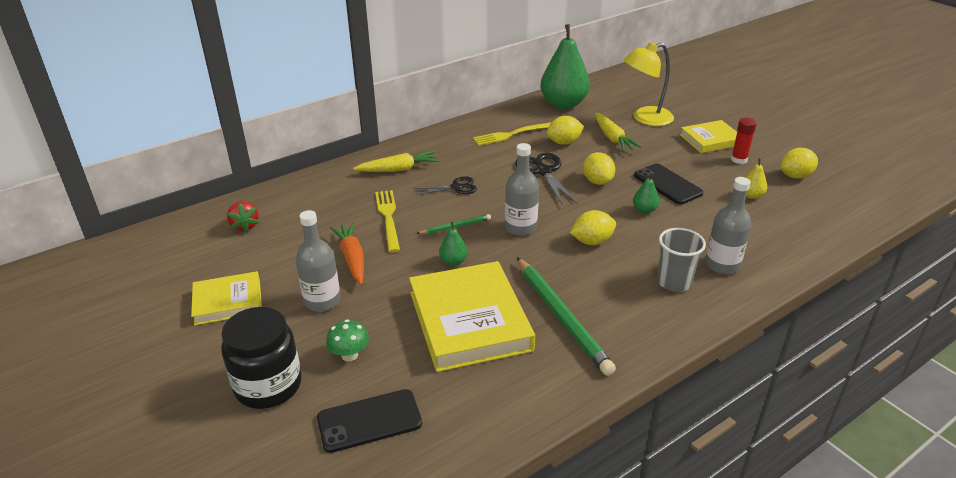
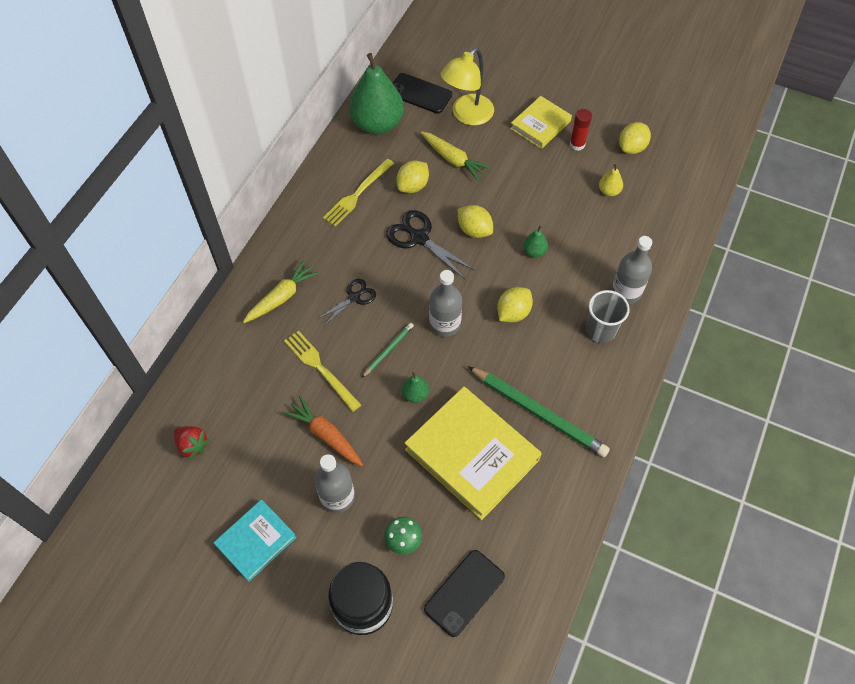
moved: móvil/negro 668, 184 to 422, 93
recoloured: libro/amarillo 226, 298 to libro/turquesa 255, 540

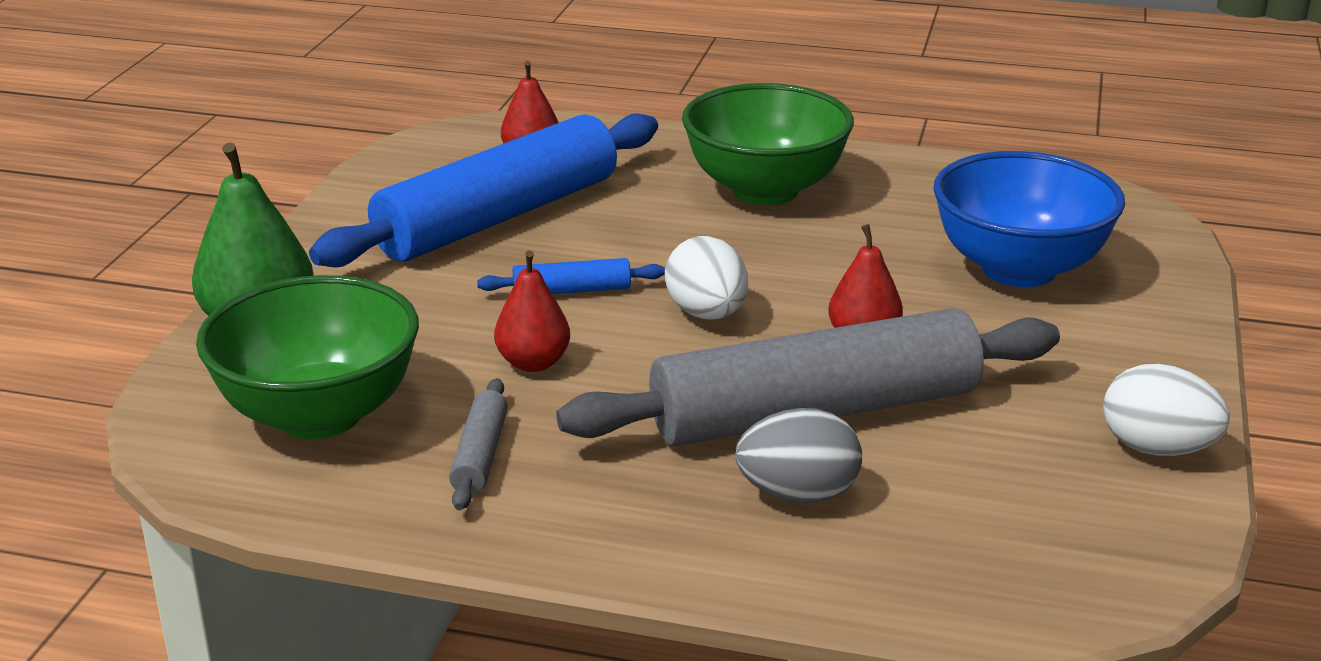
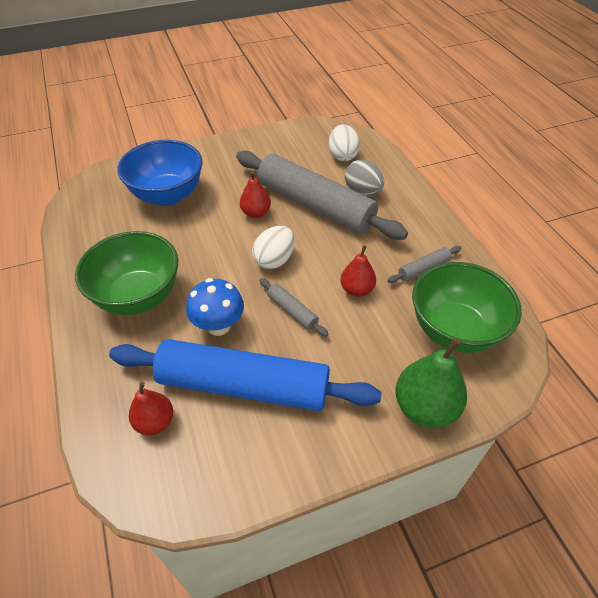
added: seta/azul 215, 307
moved: huevo/blanco 1166, 410 to 344, 142
recoloured: rodillo/azul 571, 276 to rodillo/gris 293, 307

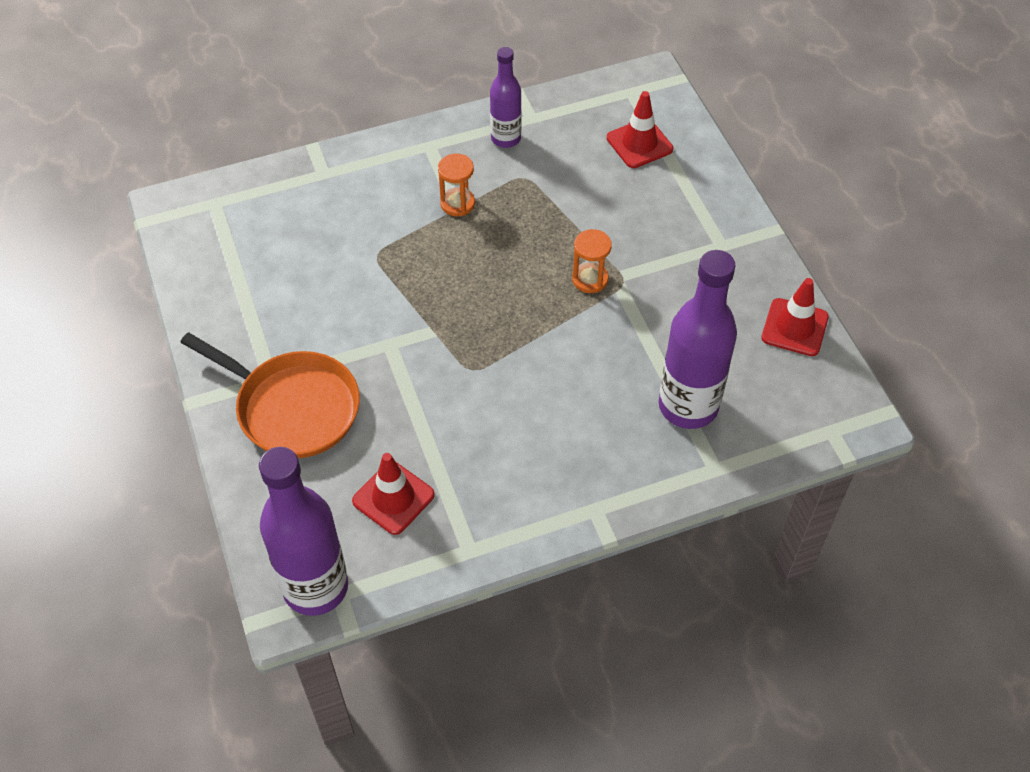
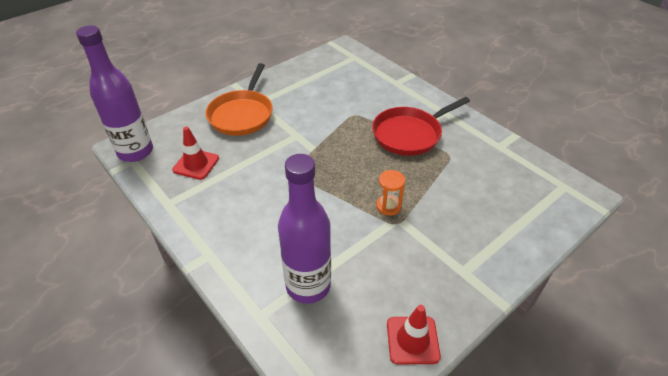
removed: botella/morado 506, 97; cono de tráfico/rojo 640, 129
replaced: reloj de arena/naranja 456, 185 to sartén/rojo 421, 126

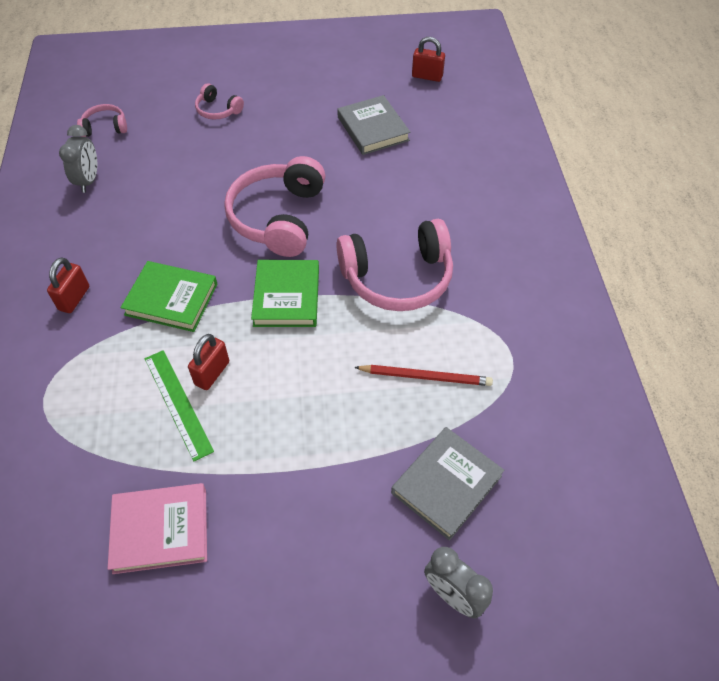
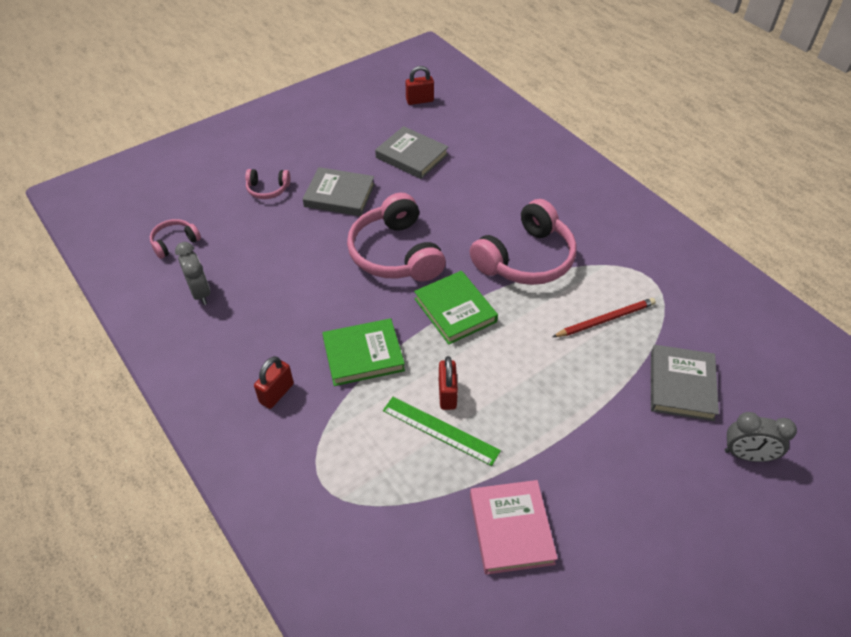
added: libro/gris 339, 191
turned: candado/rojo 68, 285 = 274, 382 45 degrees clockwise; libro/rosa 157, 528 = 514, 527 60 degrees counterclockwise

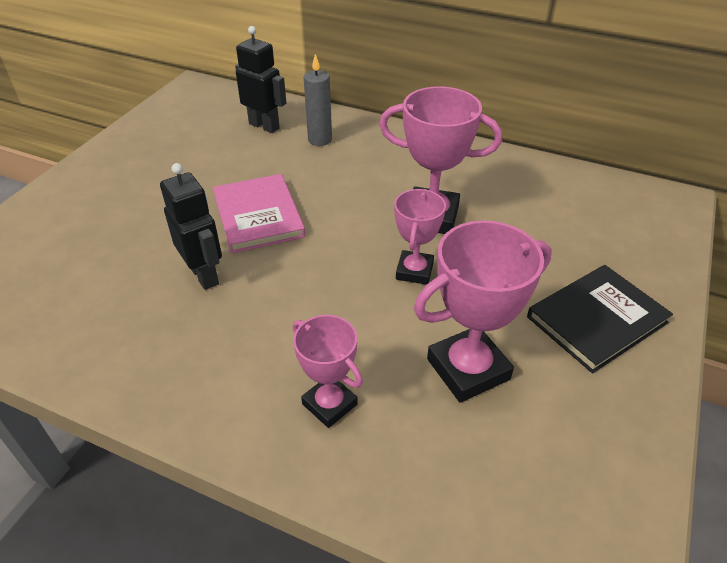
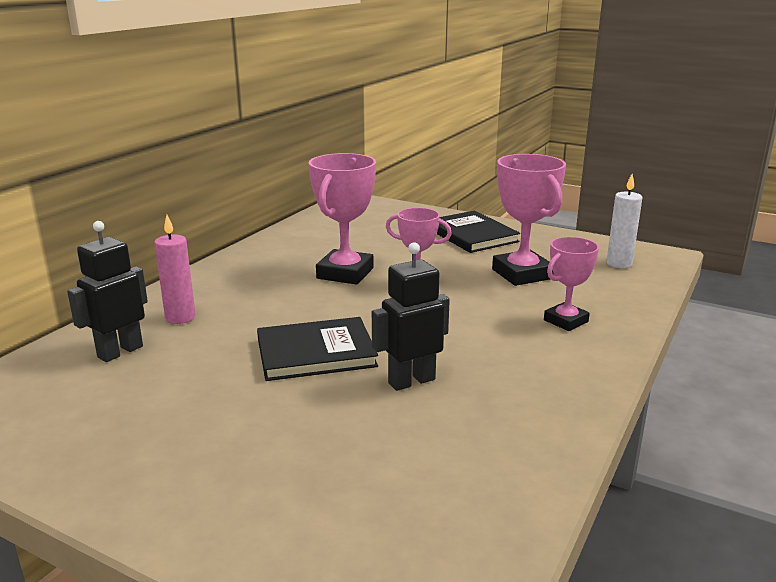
added: vela/blanco 624, 221
recoloured: vela/gris 318, 100 to vela/rosa 175, 269; libro/rosa 259, 213 to libro/negro 317, 349

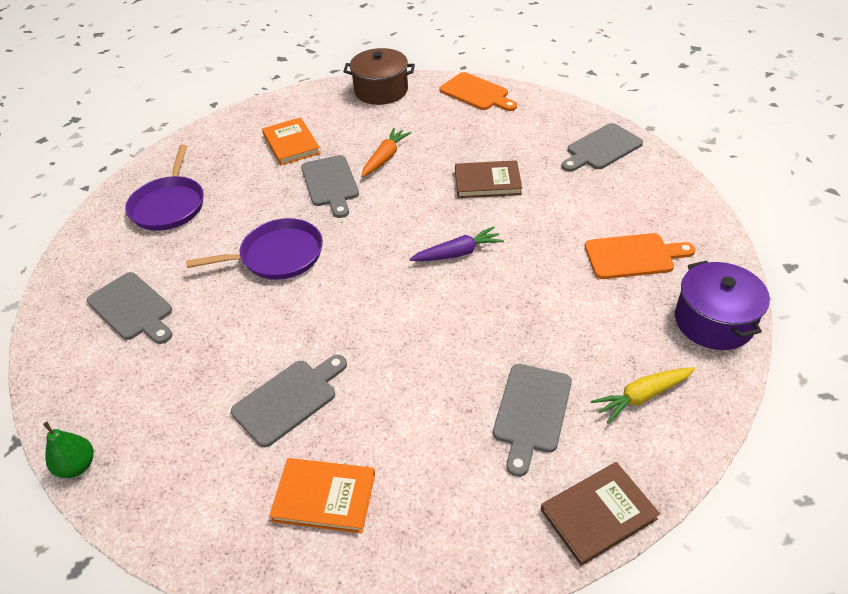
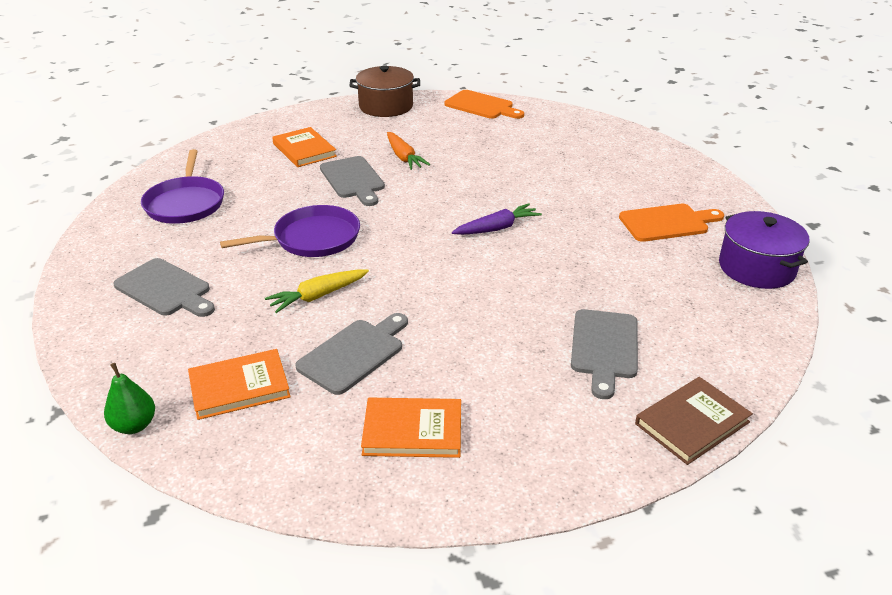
removed: libro/marrón 488, 179; tabla de cortar/gris 602, 147
added: libro/naranja 239, 384
moved: zanahoria/amarillo 643, 395 to 317, 291
turned: zanahoria/naranja 386, 152 = 409, 151 135 degrees clockwise

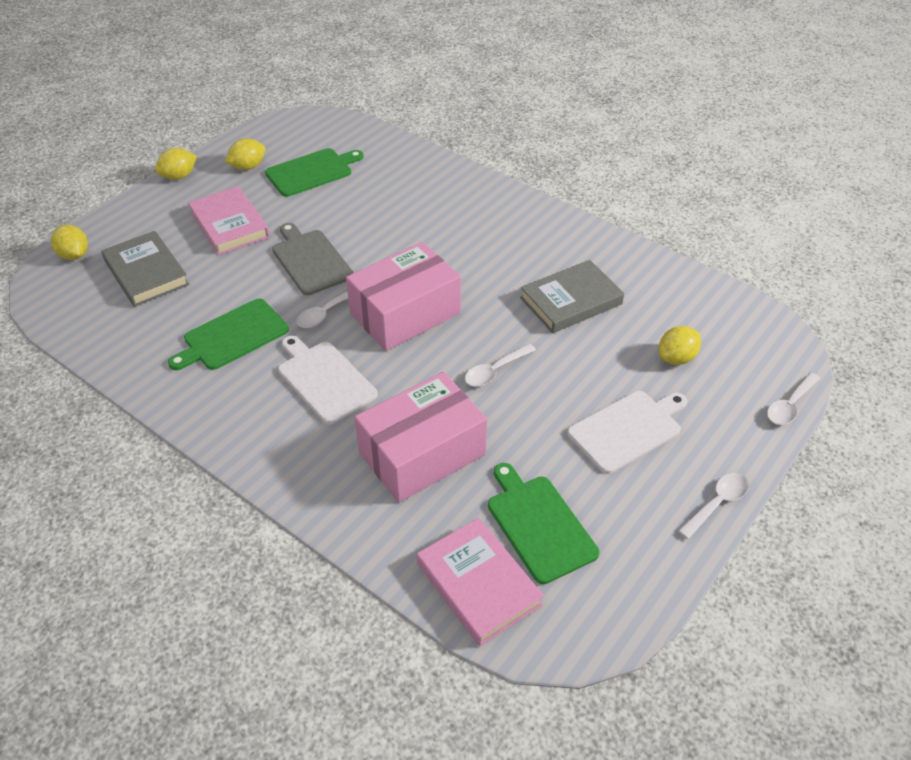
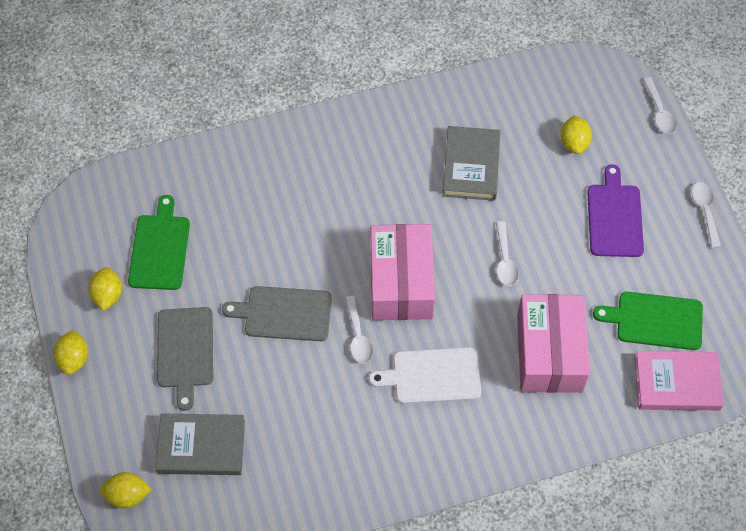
removed: tabla de cortar/verde 228, 334
replaced: libro/rosa 229, 220 to tabla de cortar/gris 185, 359
recoloured: tabla de cortar/blanco 627, 432 to tabla de cortar/morado 615, 210

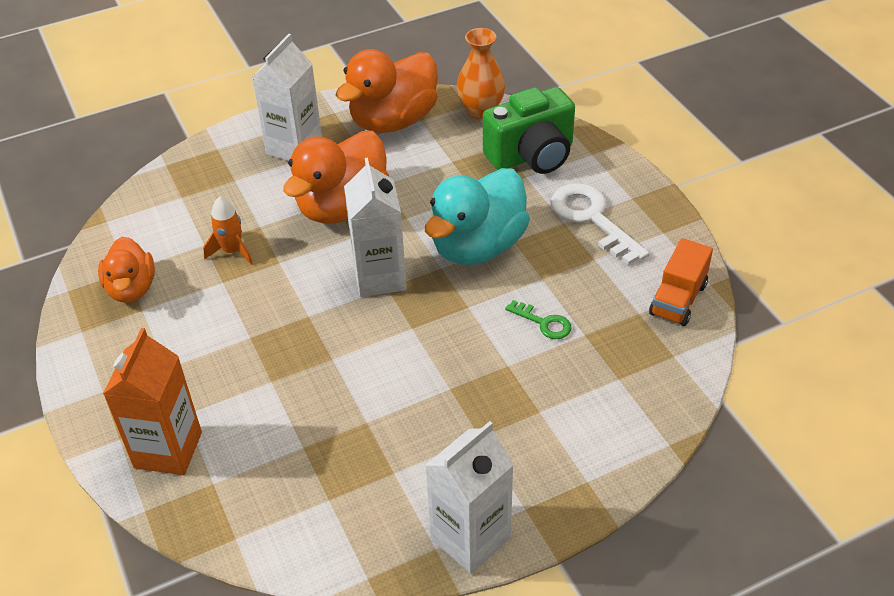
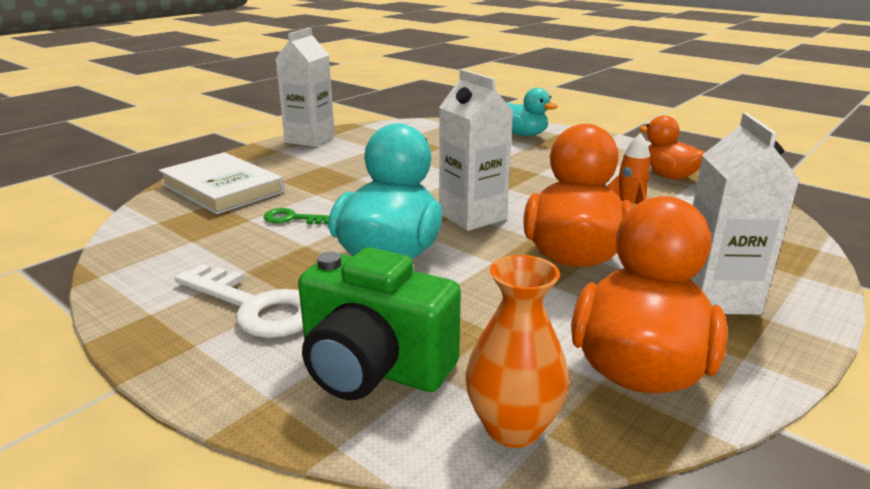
removed: camión/naranja 681, 282
added: libro/blanco 221, 183
replaced: cartón de leche/naranja 152, 401 to pato/turquesa 532, 112
turned: cámara/verde 529, 130 = 379, 323 105 degrees counterclockwise

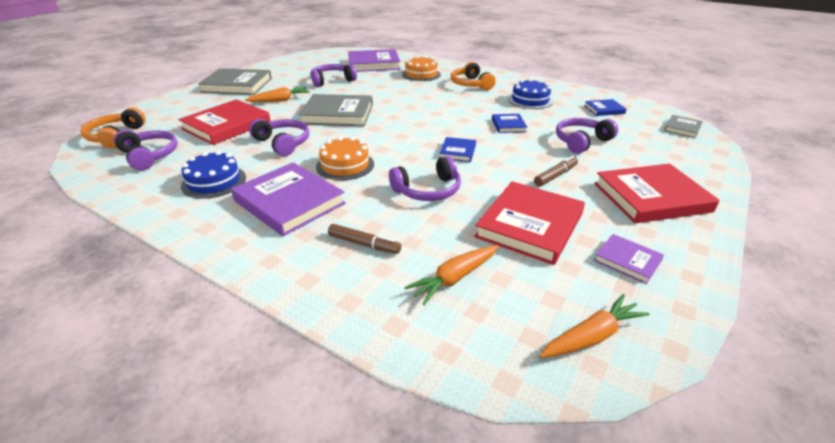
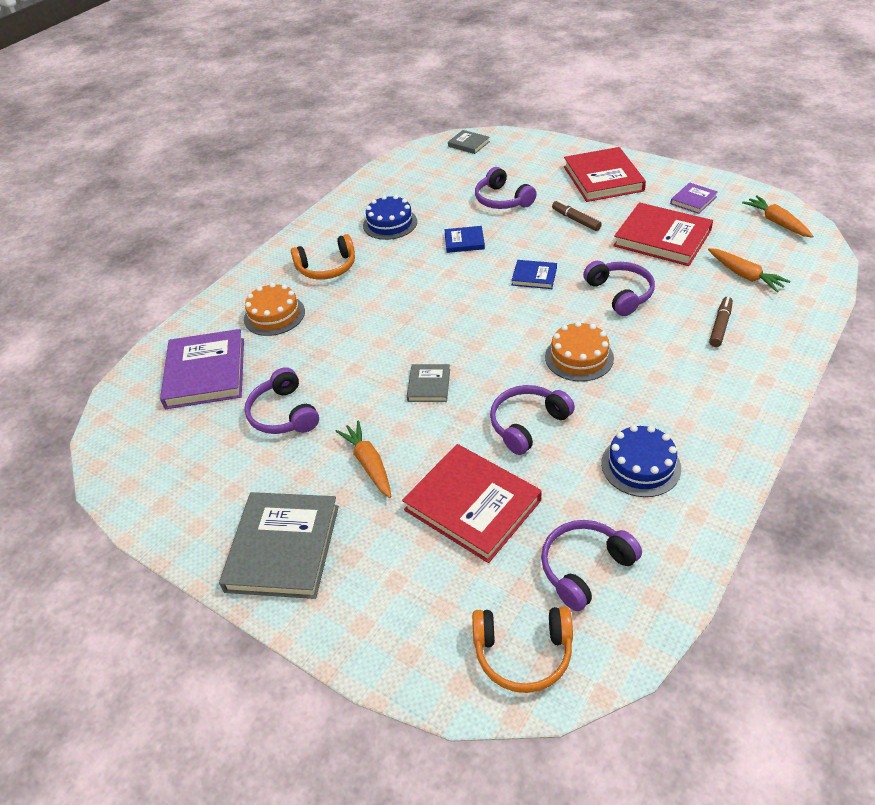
removed: libro/morado 288, 199; libro/azul 605, 107
resized: libro/gris 336, 110 = 428, 383 x0.50

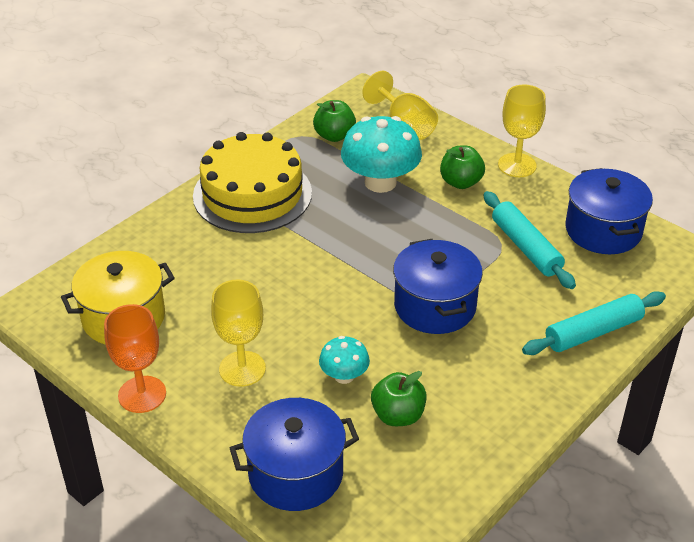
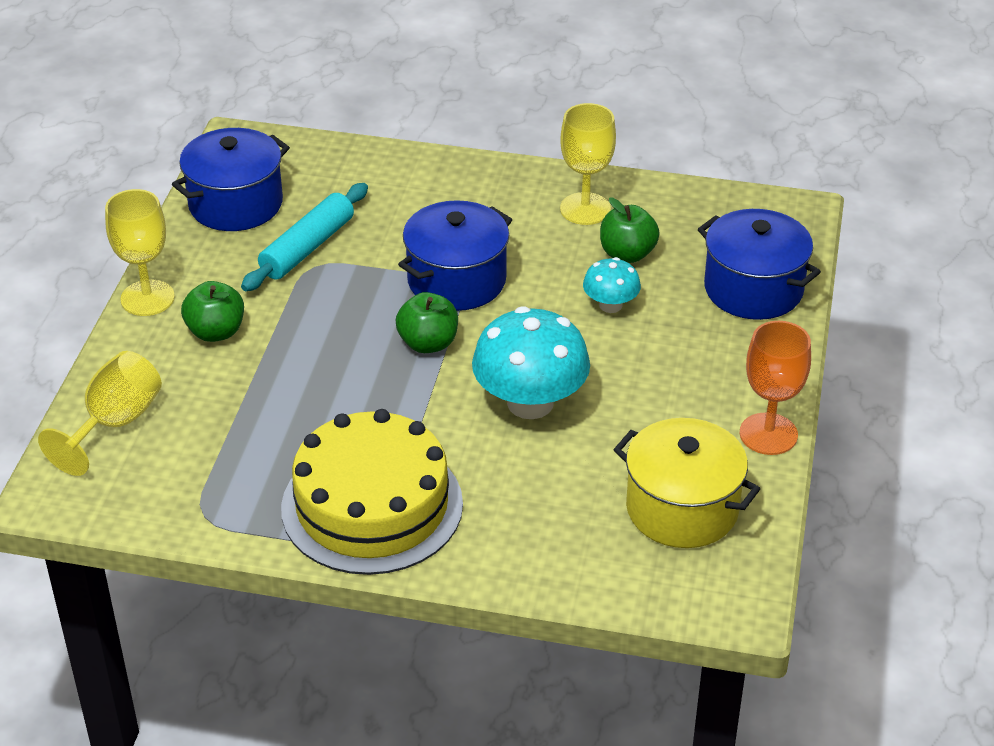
removed: rodillo/turquesa 594, 323
moved: manzana/verde 334, 121 to 427, 322; seta/turquesa 381, 154 to 531, 362; copa/amarillo 238, 333 to 588, 164

